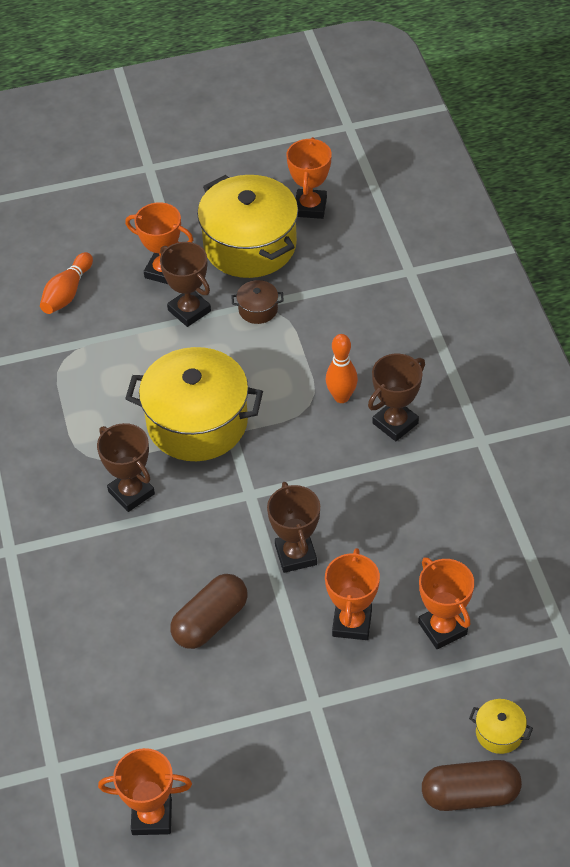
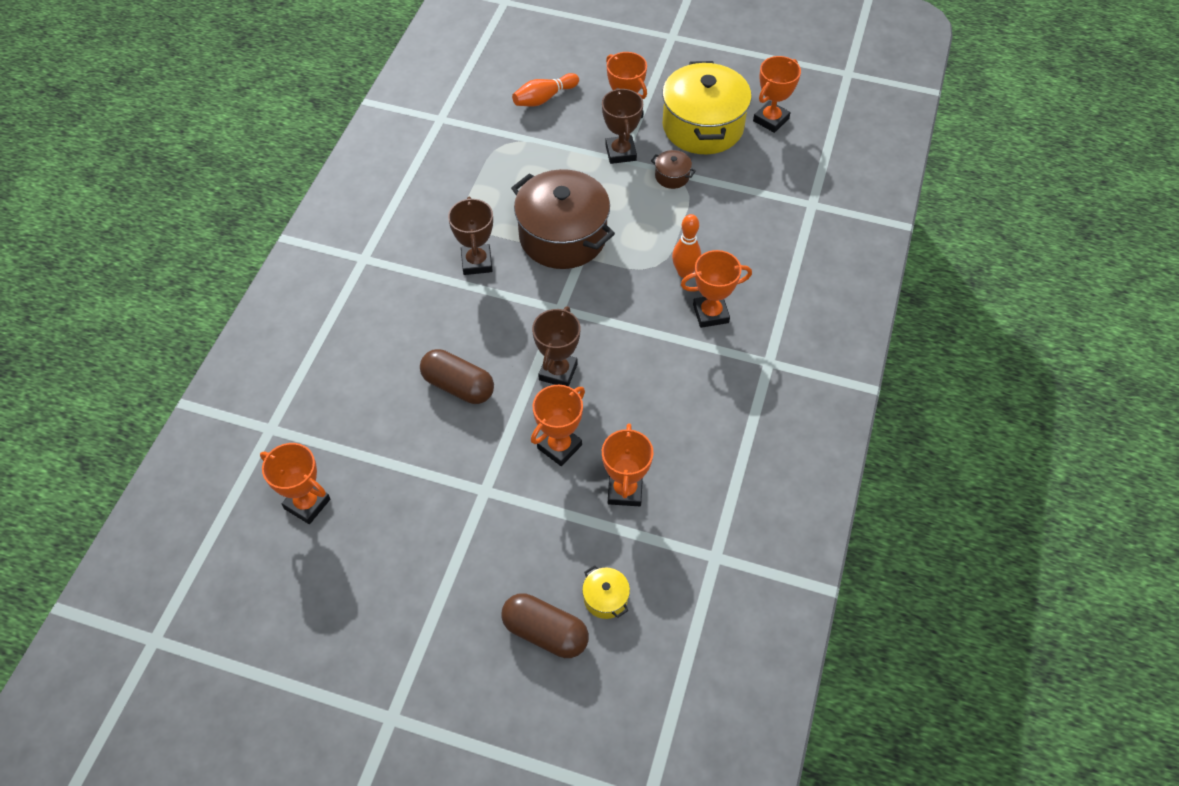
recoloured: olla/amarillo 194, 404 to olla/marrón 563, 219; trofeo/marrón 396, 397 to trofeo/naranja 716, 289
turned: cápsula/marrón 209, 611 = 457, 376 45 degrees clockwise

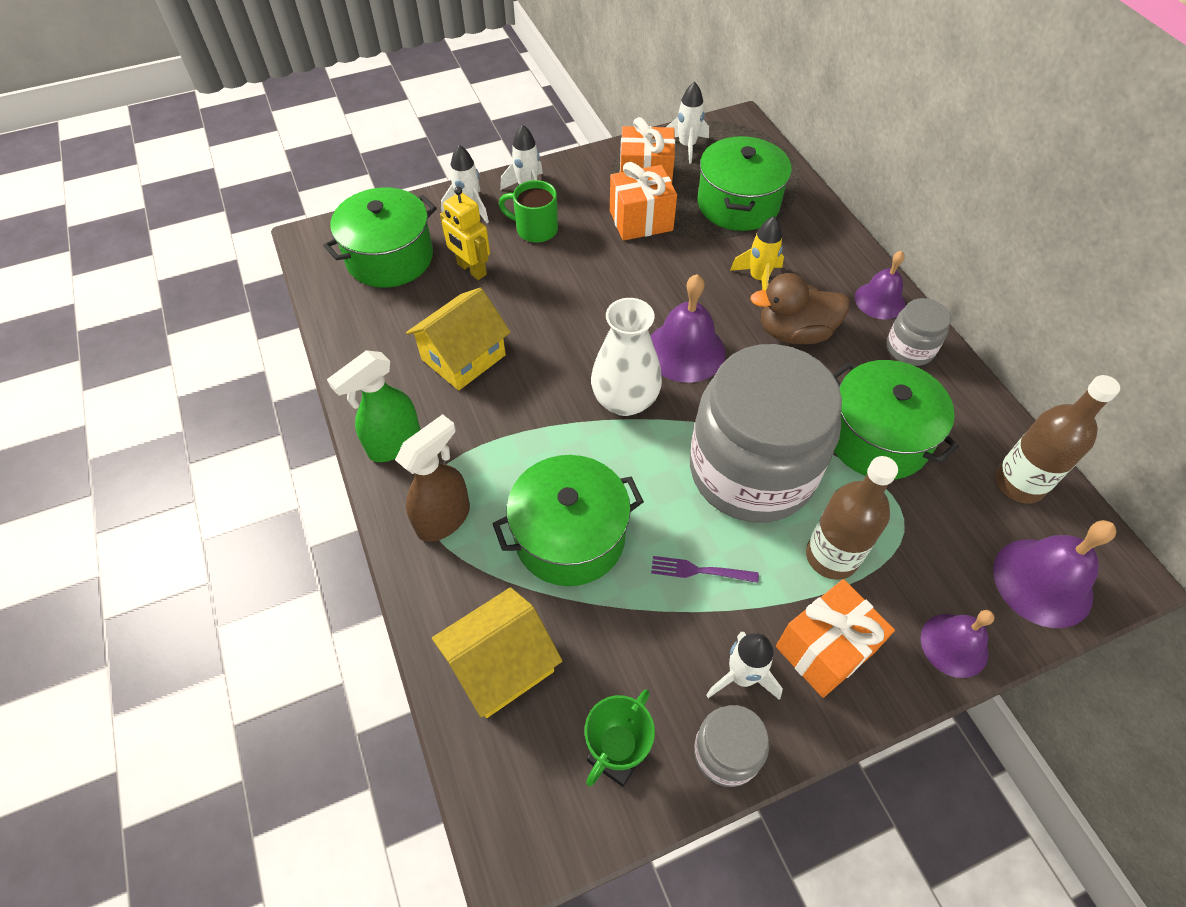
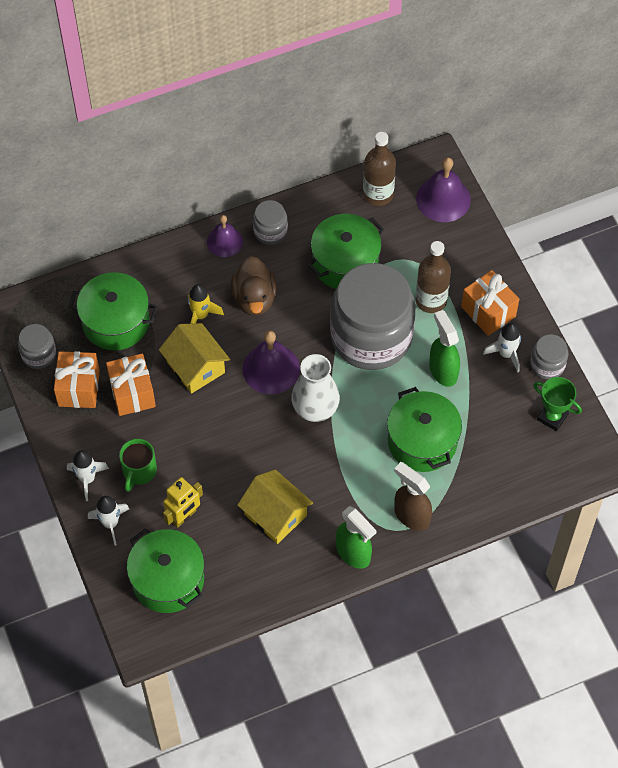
removed: campana/morado 958, 644
moved: casa/amarillo 497, 652 to 194, 358
replaced: cohete/blanco 687, 123 to tarro/gris 37, 346; tenedor/morado 705, 569 to pulverizador/verde 444, 348

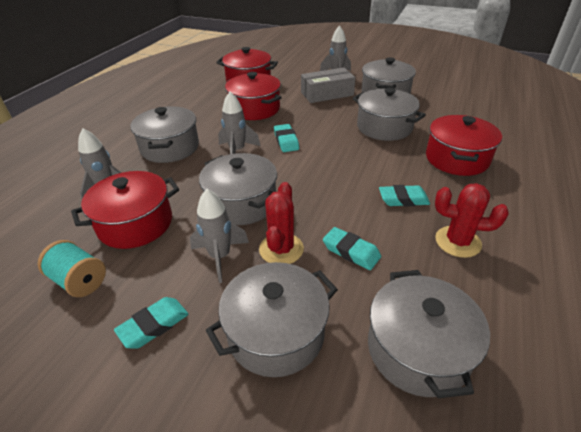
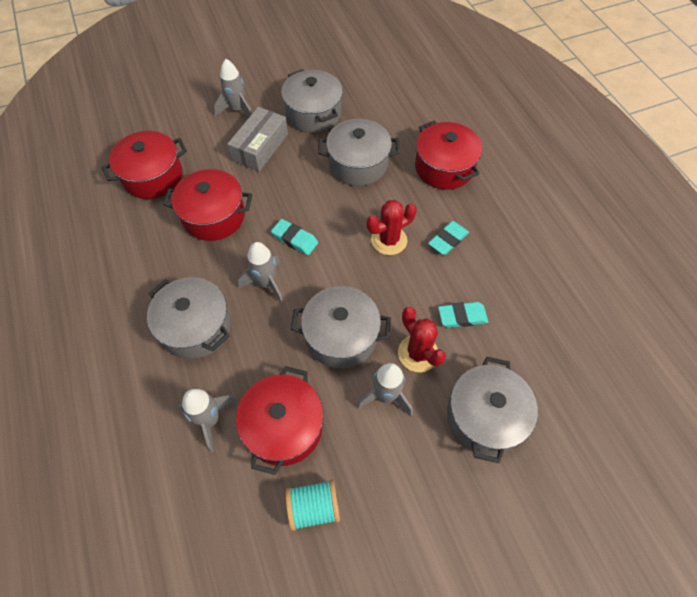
removed: goma de borrar/turquesa 151, 323; olla/gris 429, 334
moved: cactus/rojo 472, 220 to 392, 227

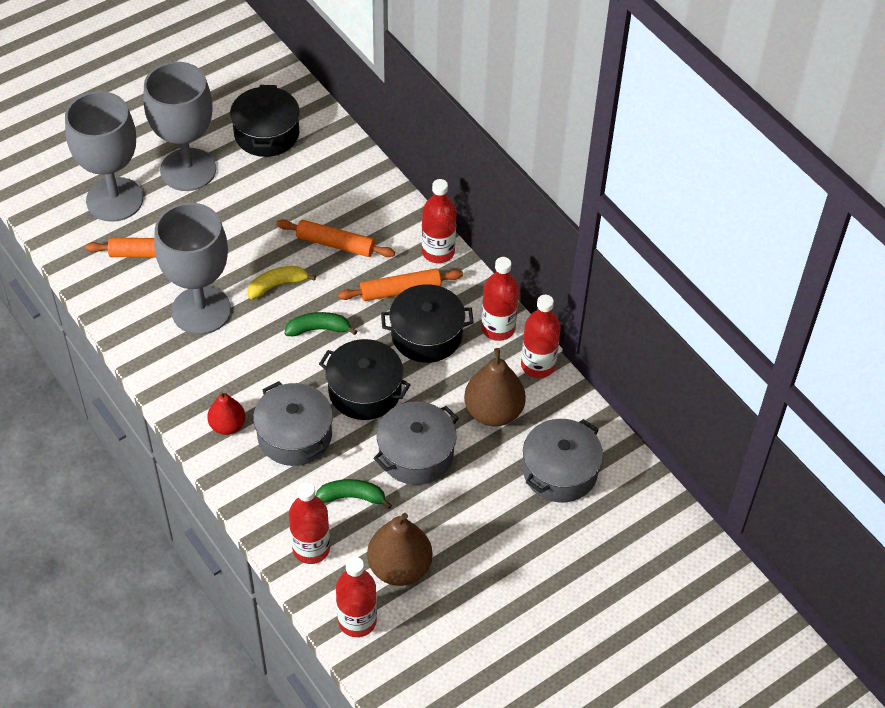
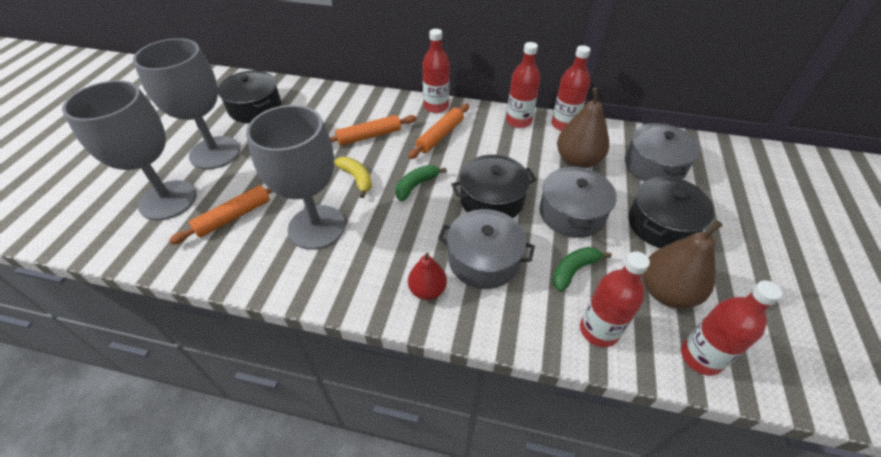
moved: olla/negro 427, 323 to 671, 212
turned: plátano/amarillo 281, 282 = 353, 177 120 degrees clockwise

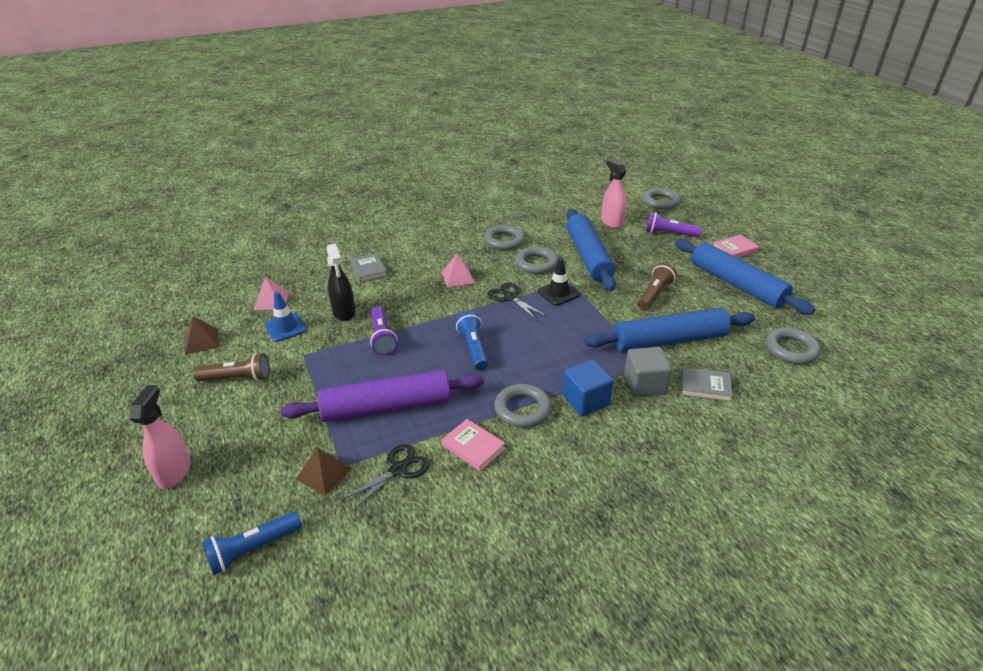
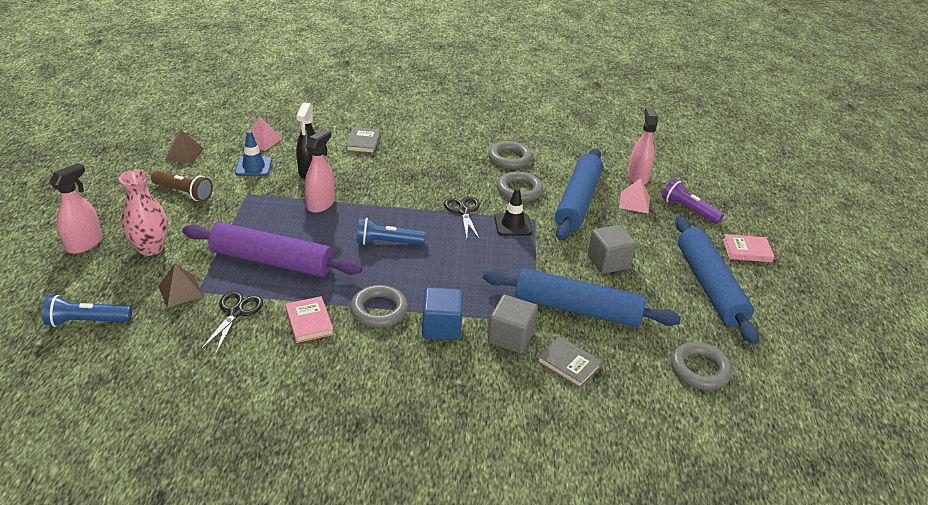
removed: anillo/gris 662, 199
added: florero/rosa 143, 213
moved: pirámide/rosa 458, 270 to 634, 196
replaced: lámpara de mano/morado 383, 330 to pulverizador/rosa 320, 171; lámpara de mano/marrón 657, 286 to cubo/gris 612, 249
turned: tijeras/negro 386, 477 = 231, 322 60 degrees counterclockwise; lámpara de mano/azul 472, 340 = 391, 231 105 degrees counterclockwise

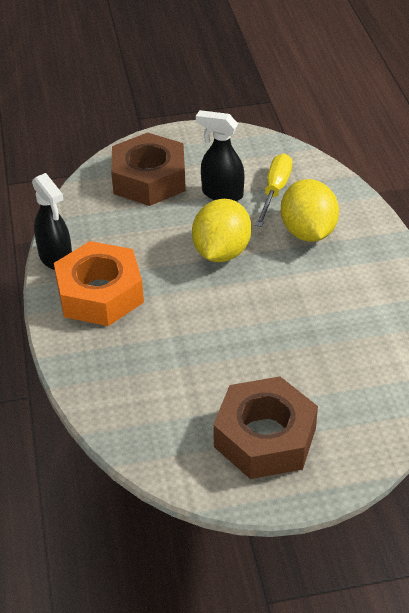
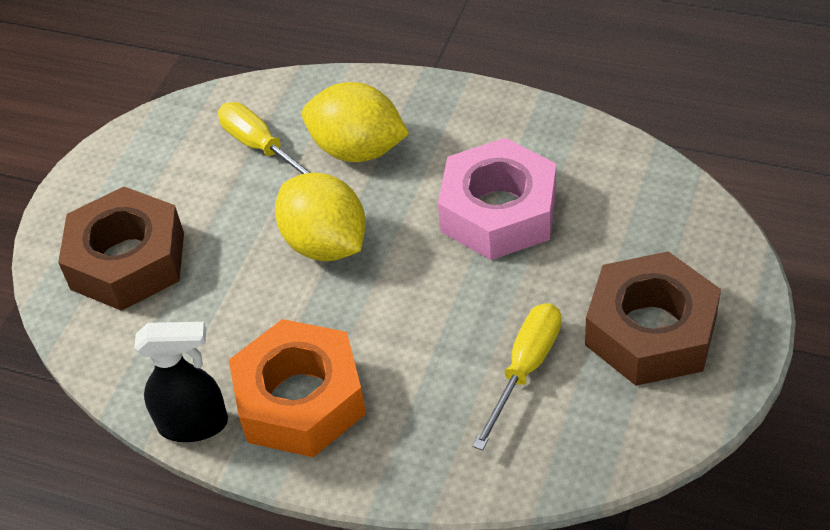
removed: pulverizador/negro 220, 155
added: tuerca/rosa 497, 199; destornillador/amarillo 516, 377

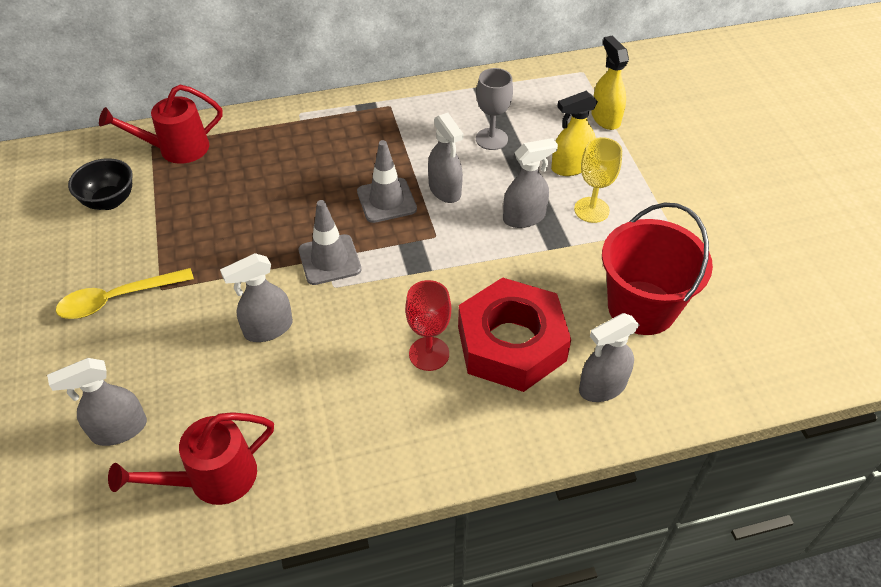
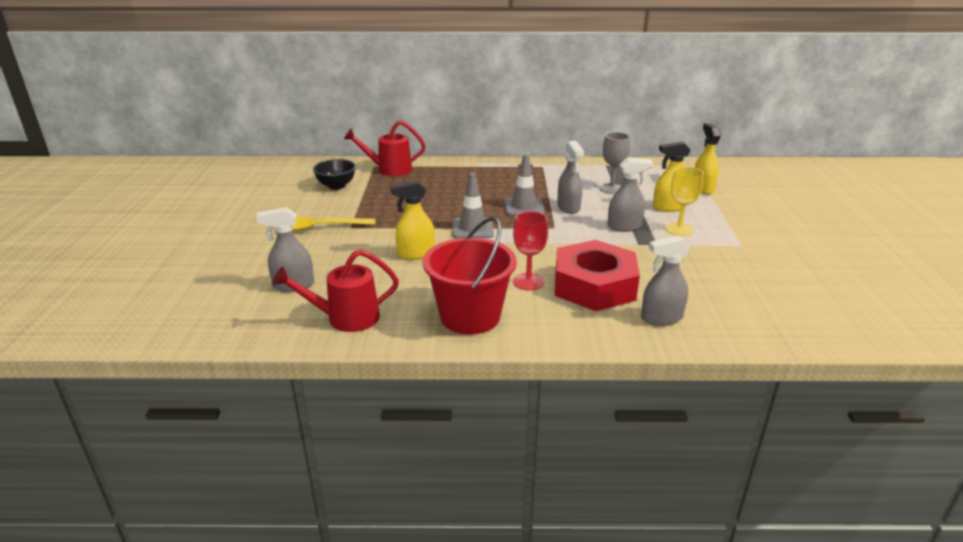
moved: balde/rojo 657, 269 to 470, 275
recoloured: pulverizador/gris 256, 297 to pulverizador/amarillo 413, 220

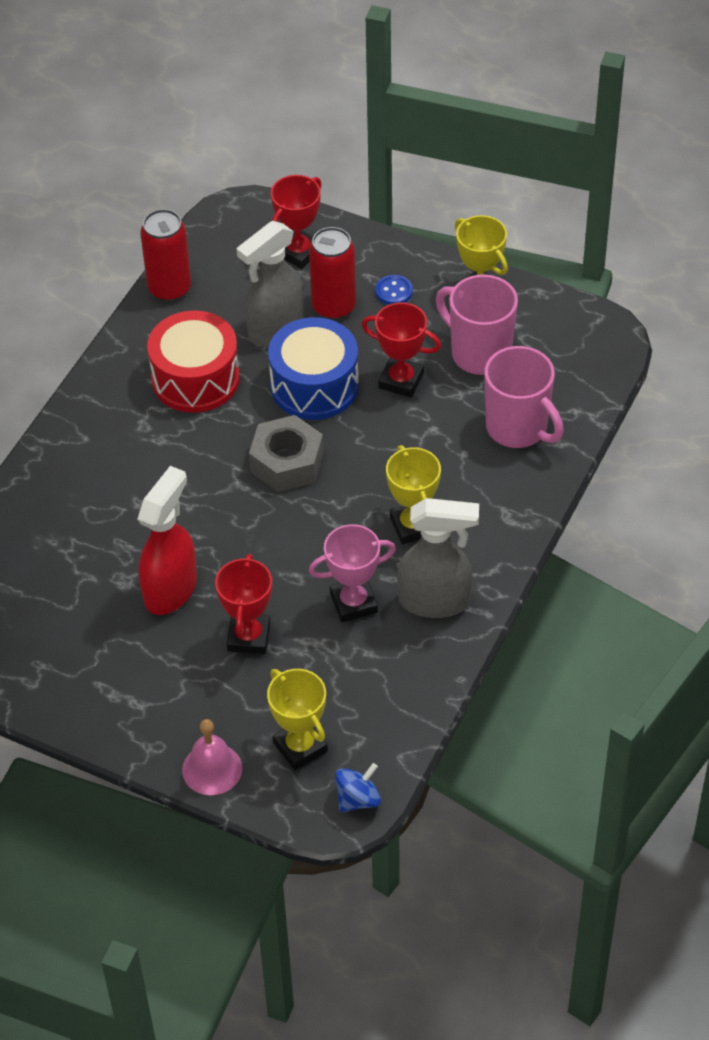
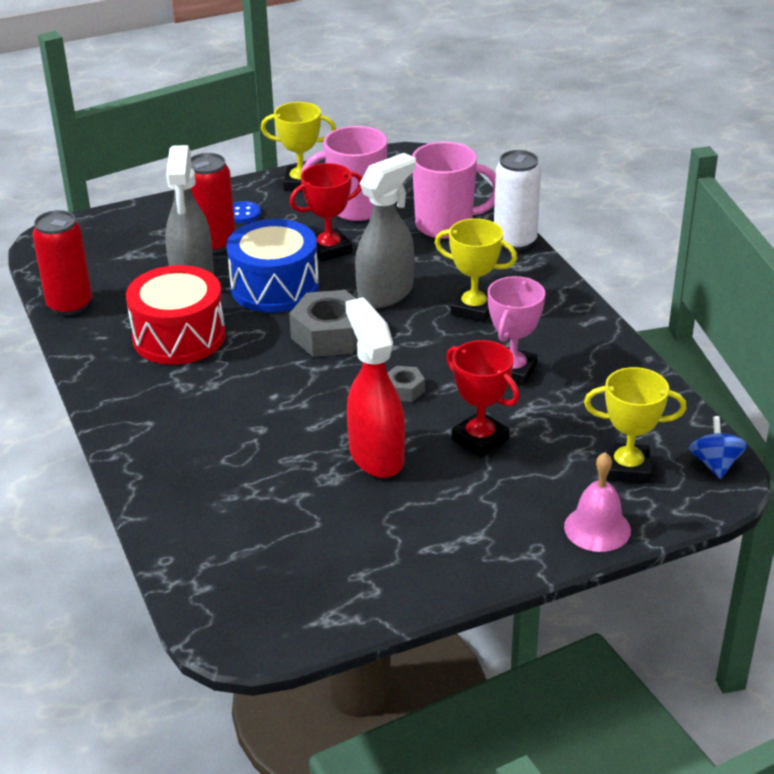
removed: trofeo/rojo 296, 222
added: tuerca/gris 406, 384; lata/blanco 517, 200
moved: pulverizador/gris 438, 558 to 385, 230

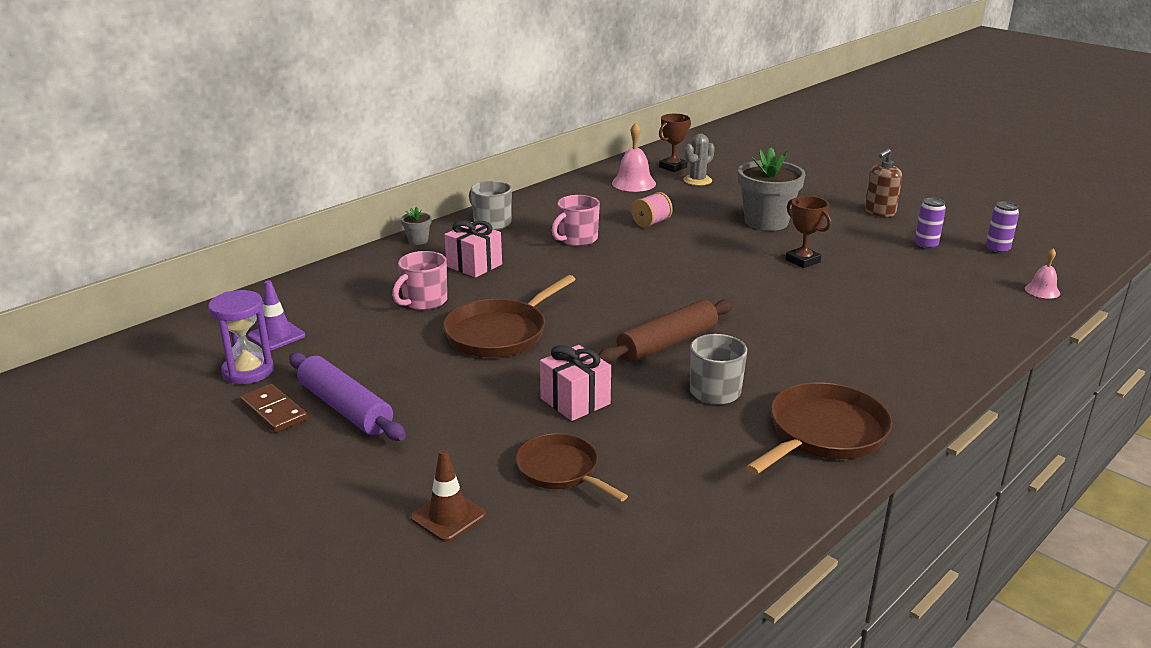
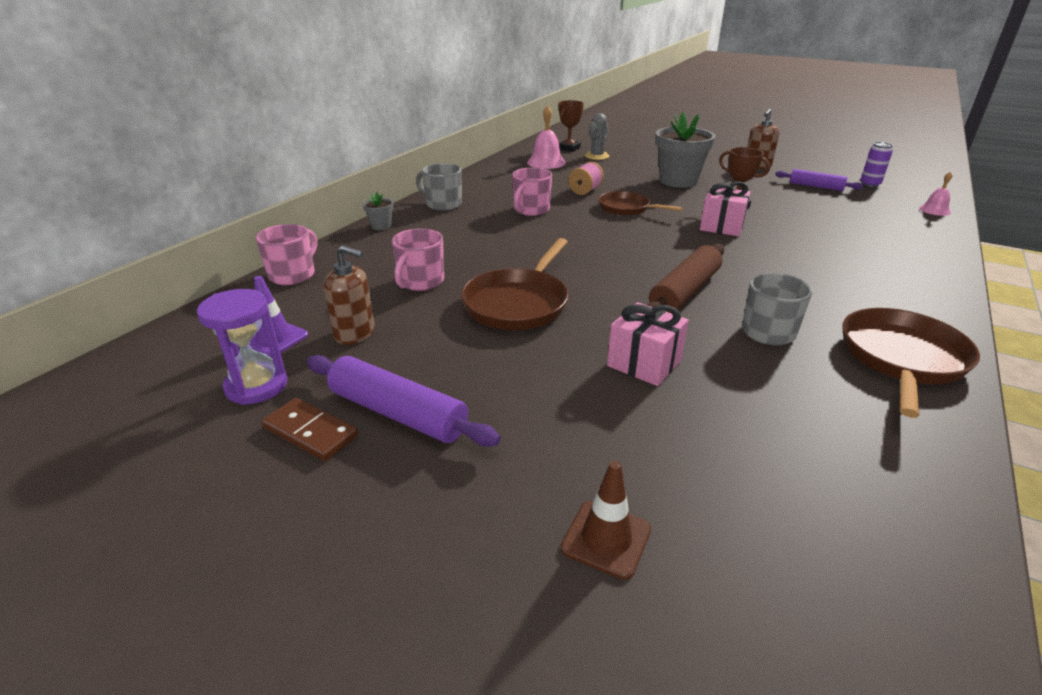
added: taza/rosa 286, 254; dispensador de jabón/marrón 349, 295
moved: sartén/marrón 571, 467 to 640, 203; regalo/rosa 473, 249 to 725, 209
replaced: lata/morado 930, 224 to rodillo/morado 819, 180

